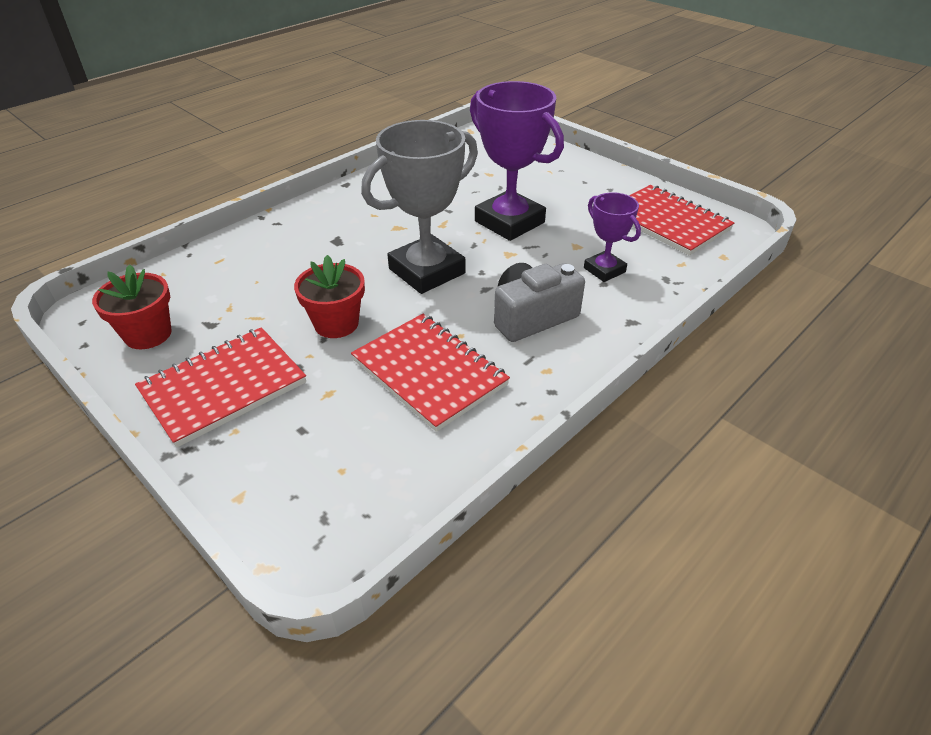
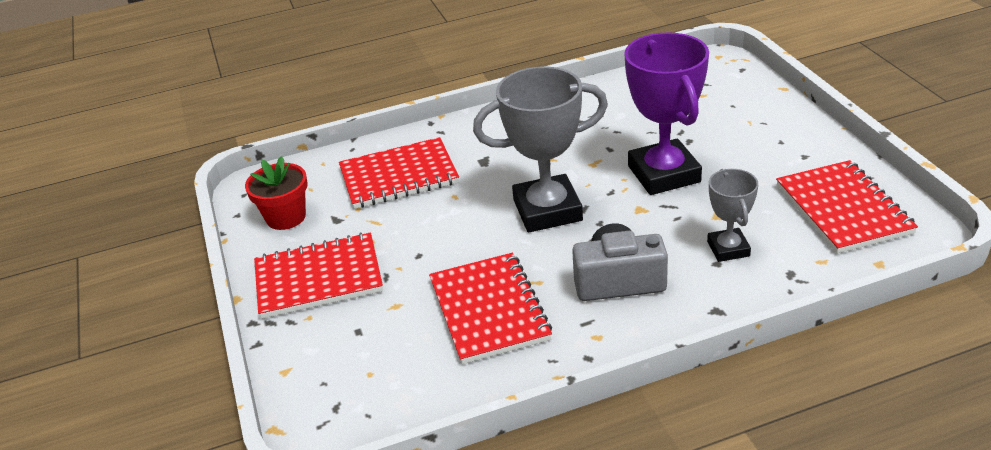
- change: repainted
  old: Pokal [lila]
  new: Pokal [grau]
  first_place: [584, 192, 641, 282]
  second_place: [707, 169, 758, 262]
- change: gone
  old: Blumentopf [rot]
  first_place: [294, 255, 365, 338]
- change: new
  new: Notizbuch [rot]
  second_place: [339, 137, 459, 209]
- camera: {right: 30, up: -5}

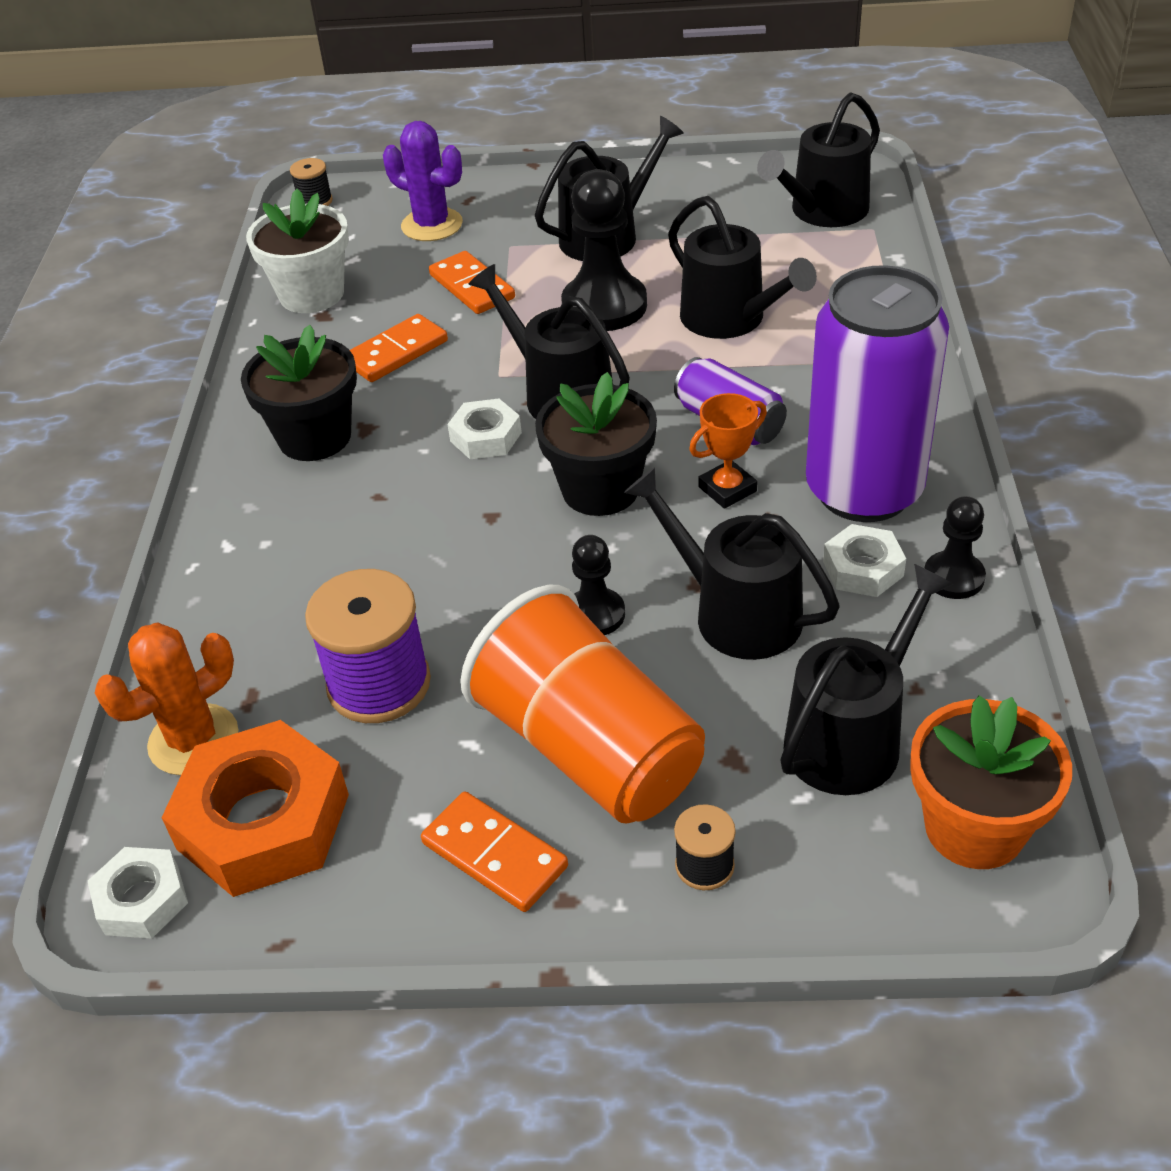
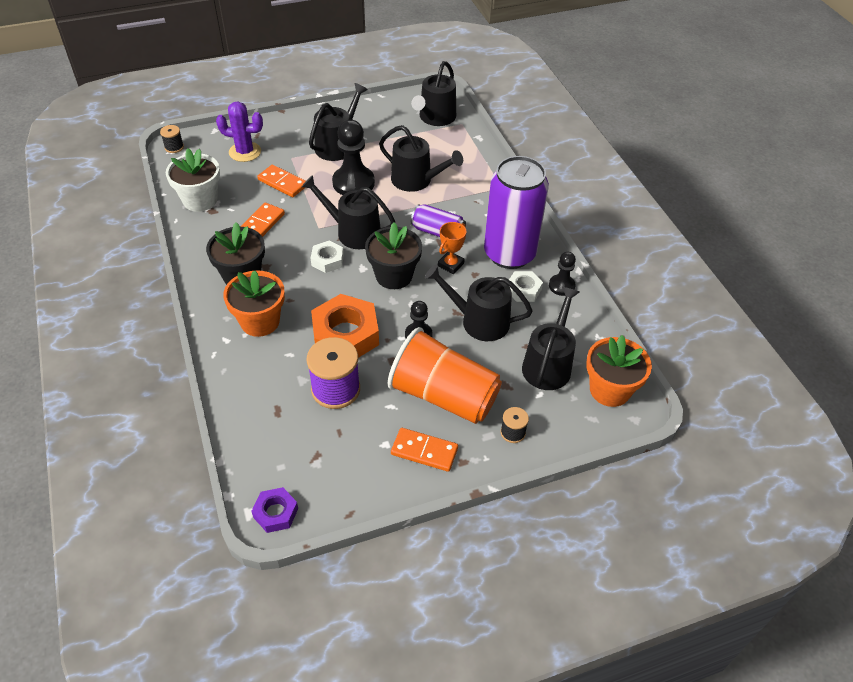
- change: gone
  old: Kaktus [orange]
  first_place: [95, 622, 238, 775]
- change: shifted
  old: Sechskantmutter [orange]
  first_place: [162, 720, 349, 897]
  second_place: [311, 294, 379, 358]
- change: repainted
  old: Sechskantmutter [weiß]
  new: Sechskantmutter [lila]
  first_place: [88, 847, 188, 939]
  second_place: [251, 487, 298, 533]
- change: new
  new: Blumentopf [orange]
  second_place: [223, 270, 285, 337]
- camera: {right: -25, up: 5}

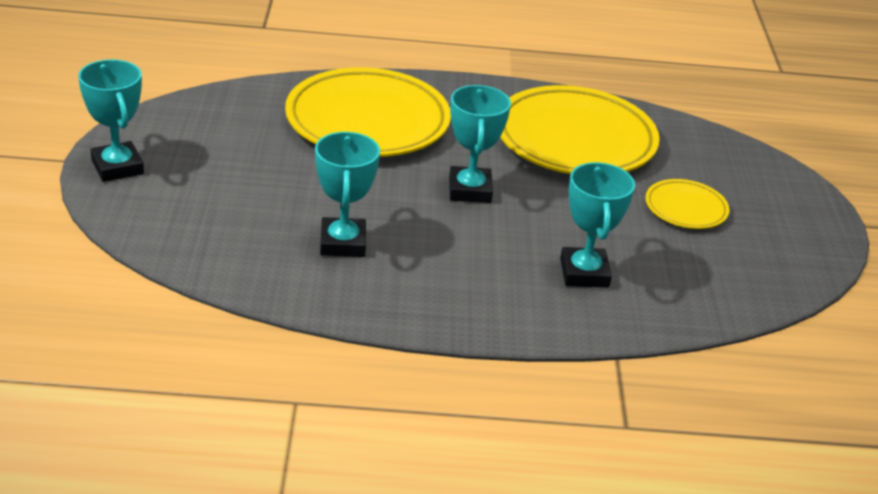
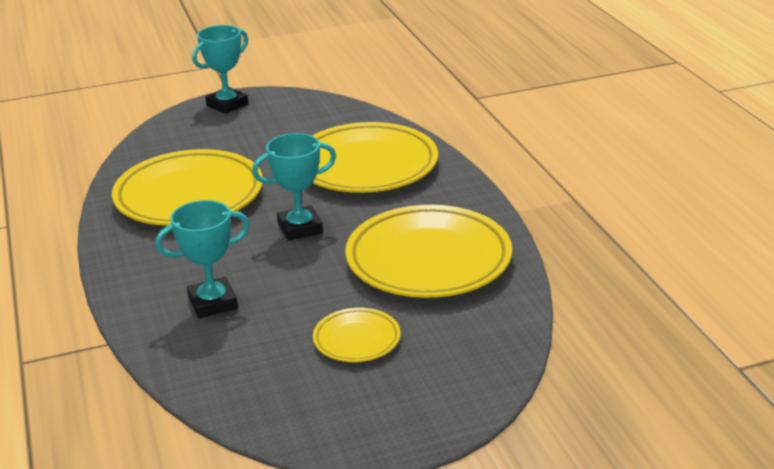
- change: swapped
  old: Pokal [türkis]
  new: Teller [gelb]
  first_place: [315, 132, 380, 257]
  second_place: [112, 149, 263, 226]
- camera: {right: 75, up: -5}

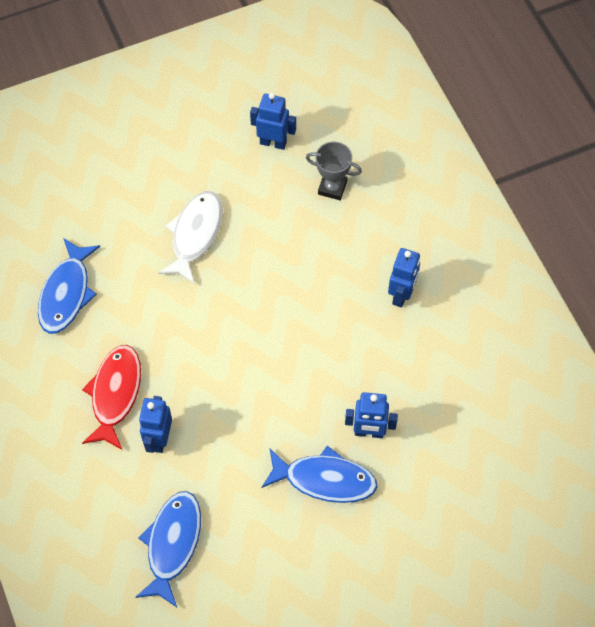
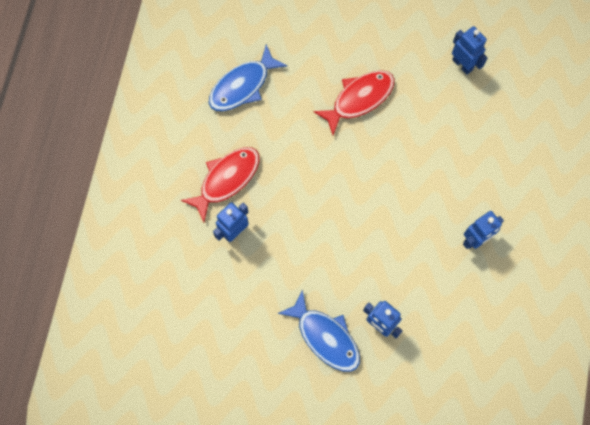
- change: gone
  old: Pokal [grau]
  first_place: [306, 142, 362, 200]
- change: repainted
  old: Fisch [weiß]
  new: Fisch [rot]
  first_place: [158, 191, 223, 285]
  second_place: [313, 70, 395, 135]
- change: gone
  old: Fisch [blau]
  first_place: [135, 491, 201, 607]
- camera: {right: 35, up: 10}

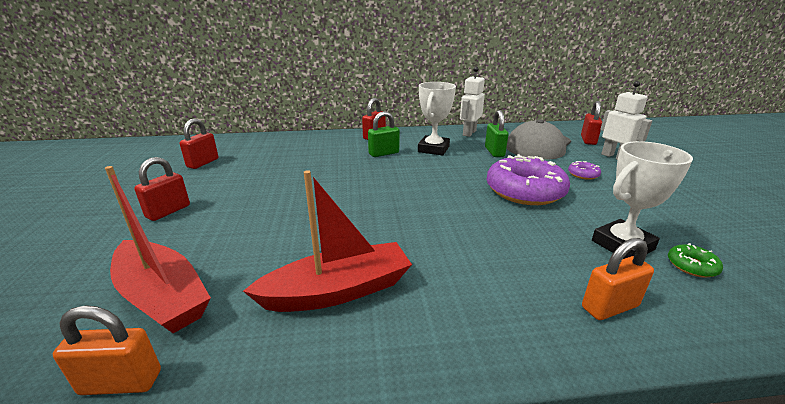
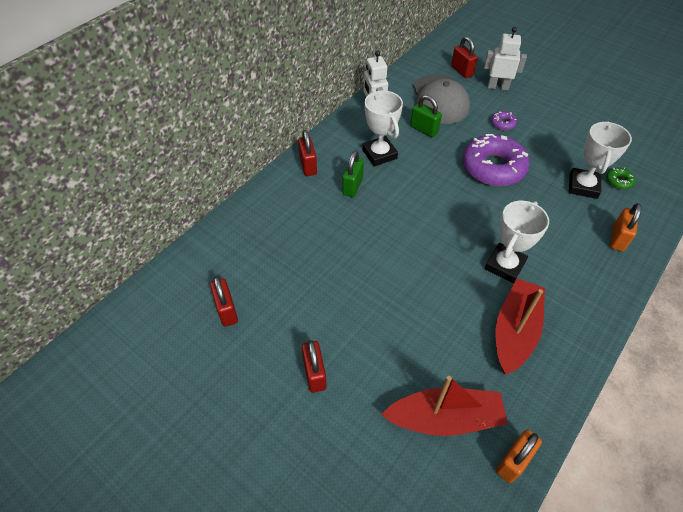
- change: new
  new: Pokal [weiß]
  second_place: [485, 201, 549, 283]
- camera: {right: -45, up: 25}

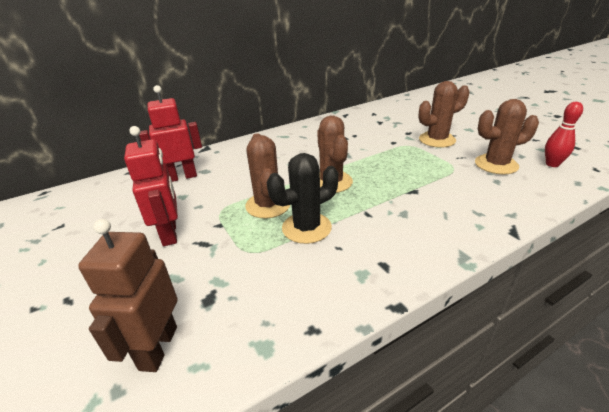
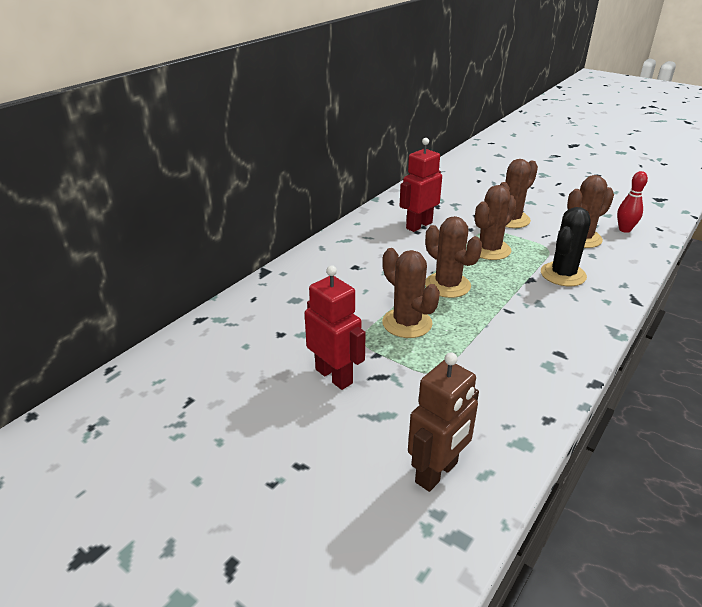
- change: shifted
  old: Roboter [rot]
  first_place: [139, 85, 202, 182]
  second_place: [400, 138, 442, 232]
- change: shifted
  old: Kaktus [schwarz]
  first_place: [267, 153, 338, 244]
  second_place: [541, 207, 590, 286]
- change: rotated
  old: Roboter [braun]
  first_place: [78, 219, 177, 372]
  second_place: [408, 352, 479, 492]
  degrees: -120
- change: new
  new: Kaktus [braun]
  second_place: [475, 185, 516, 260]
- camera: {right: -25, up: 0}

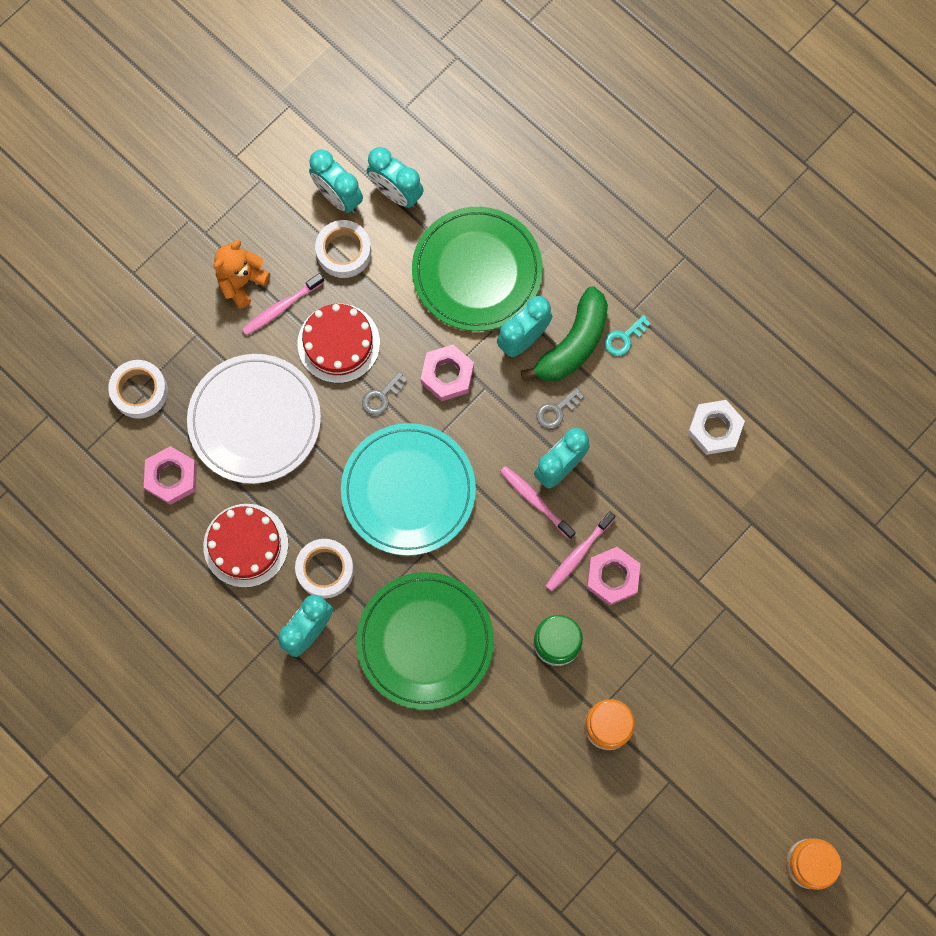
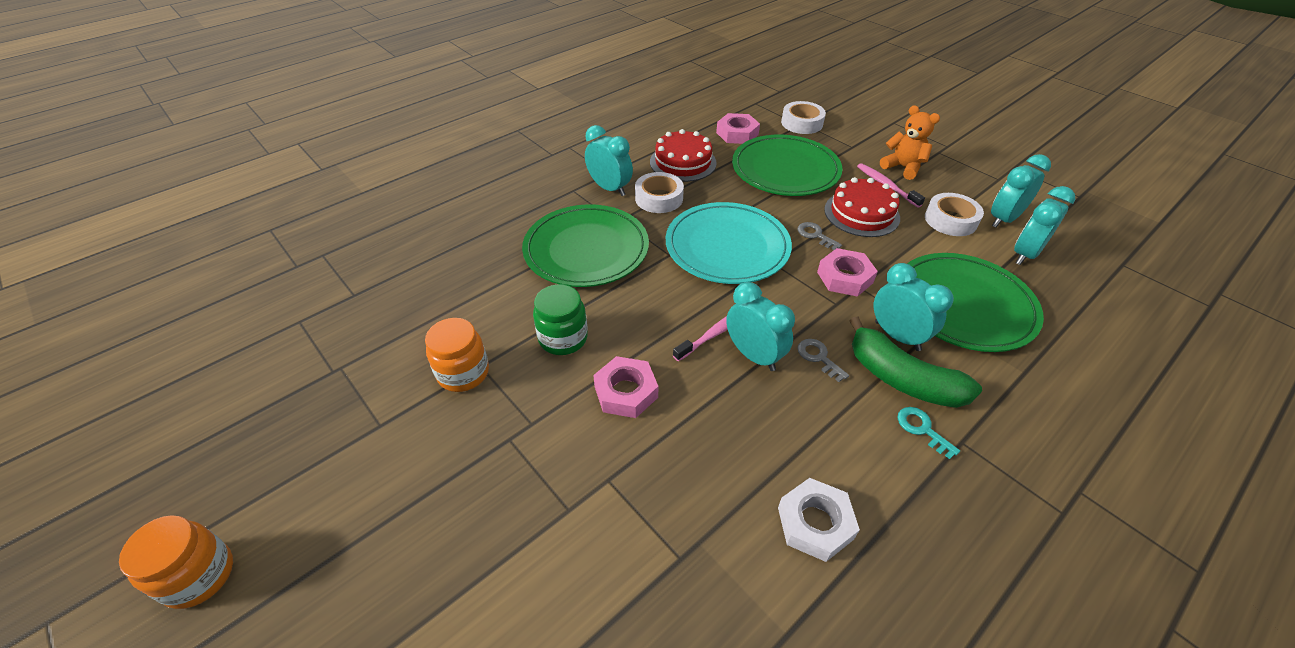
- change: repainted
  old: Teller [weiß]
  new: Teller [grün]
  first_place: [187, 354, 321, 484]
  second_place: [732, 135, 843, 196]
- change: gone
  old: Zahnbürste [rosa]
  first_place: [546, 512, 615, 591]
- camera: {right: 95, up: -30}

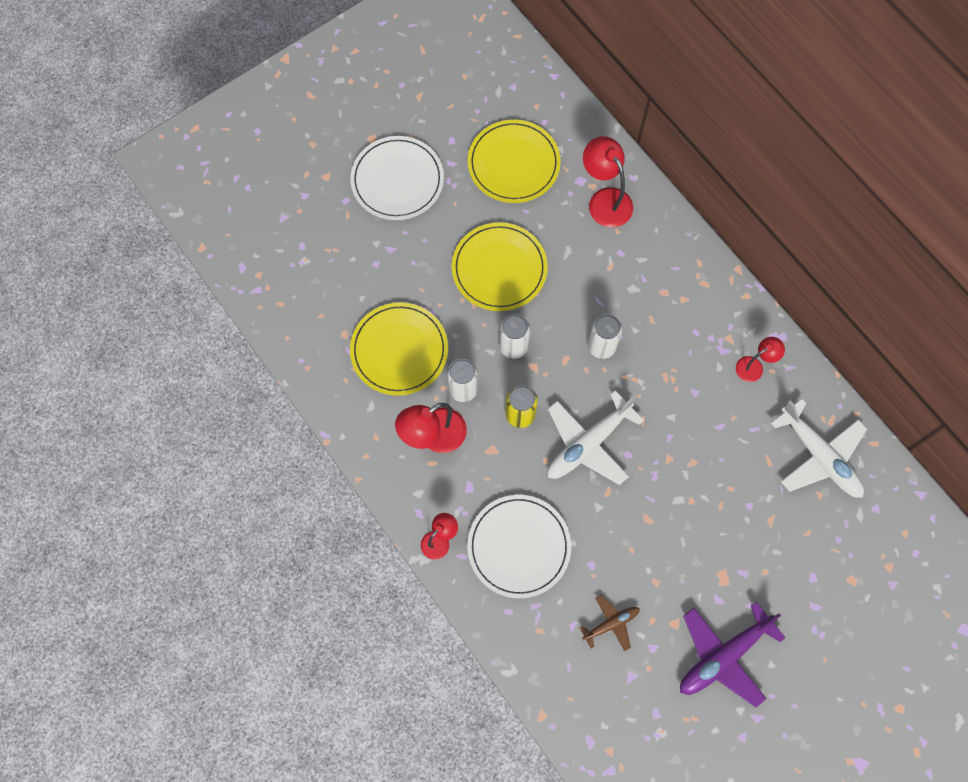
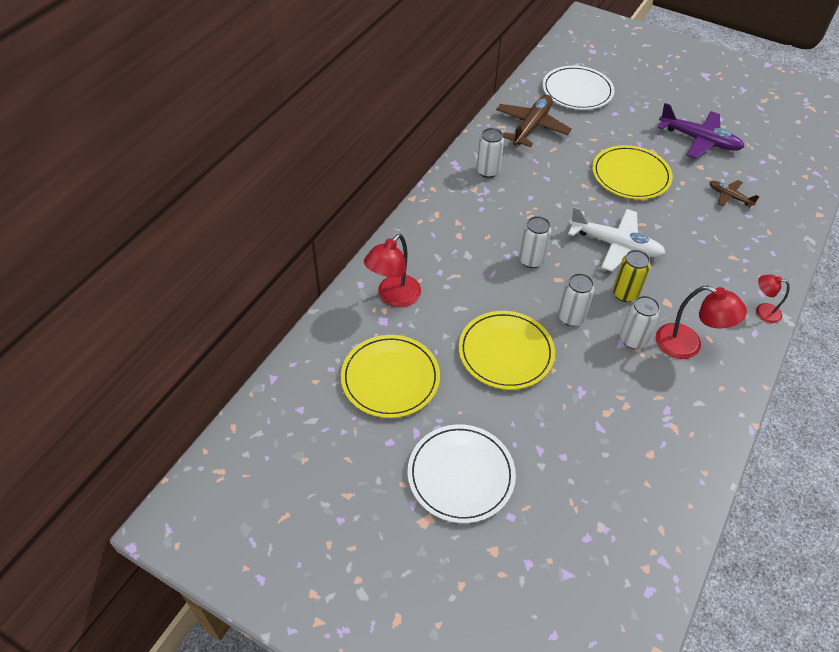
- change: shifted
  old: Teller [gelb]
  first_place: [350, 302, 448, 396]
  second_place: [592, 145, 673, 200]
- change: swapped
  old: Lampe [rot]
  new: Dose [weiß]
  first_place: [736, 337, 785, 382]
  second_place: [476, 128, 504, 178]
- change: repainted
  old: Flugzeug [weiß]
  new: Flugzeug [braun]
  first_place: [771, 399, 867, 498]
  second_place: [496, 95, 572, 147]
- change: shifted
  old: Teller [weiß]
  first_place: [467, 495, 571, 598]
  second_place: [542, 66, 615, 110]
- camera: {right: -115, up: -20}

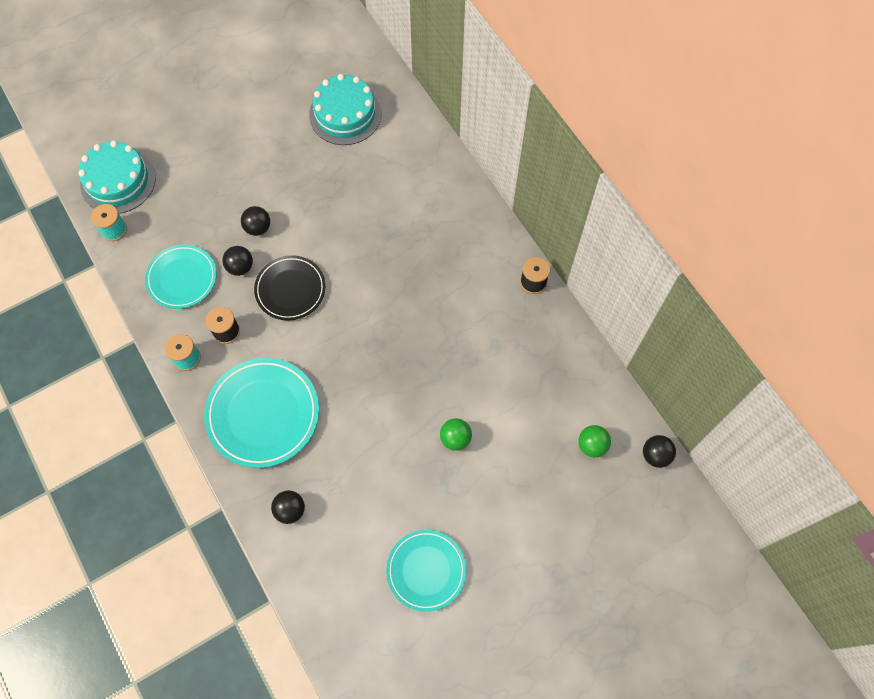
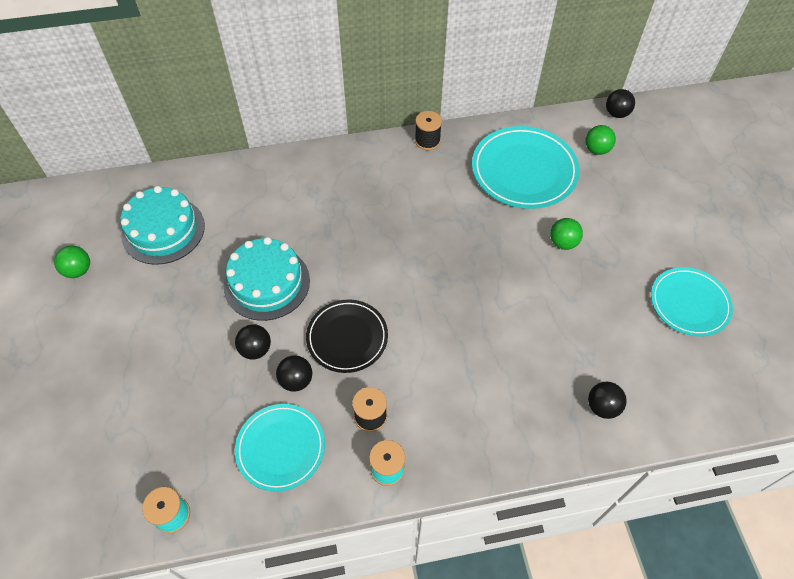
- change: shifted
  old: Kuchen [türkis]
  first_place: [78, 140, 156, 214]
  second_place: [224, 237, 310, 321]
- change: shifted
  old: Teller [türkis]
  first_place: [204, 358, 319, 468]
  second_place: [472, 126, 580, 209]
- change: new
  new: Ball [grün]
  second_place: [54, 246, 90, 278]
- camera: {right: -70, up: -10}

